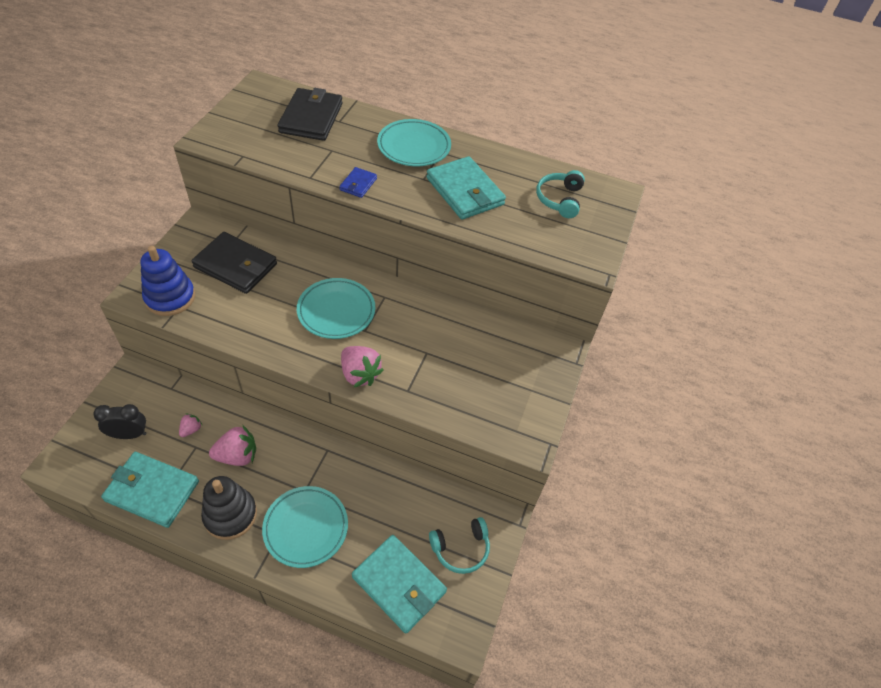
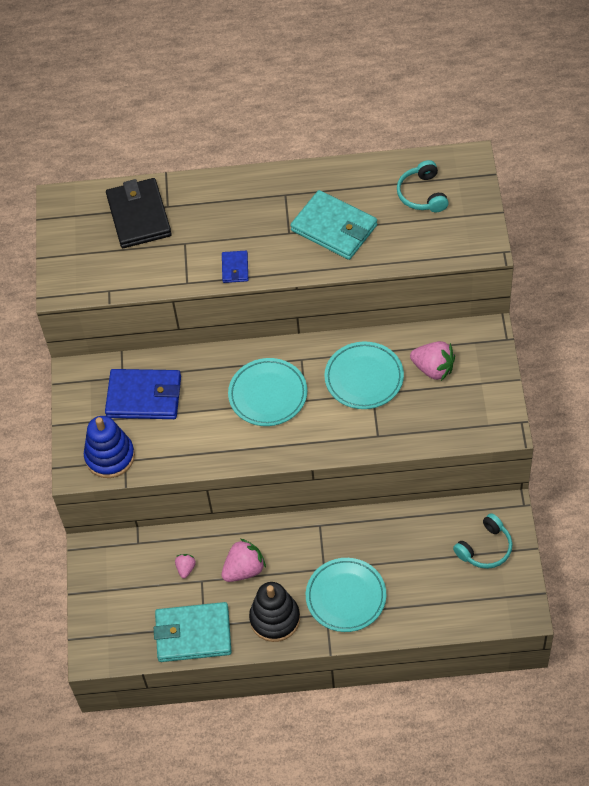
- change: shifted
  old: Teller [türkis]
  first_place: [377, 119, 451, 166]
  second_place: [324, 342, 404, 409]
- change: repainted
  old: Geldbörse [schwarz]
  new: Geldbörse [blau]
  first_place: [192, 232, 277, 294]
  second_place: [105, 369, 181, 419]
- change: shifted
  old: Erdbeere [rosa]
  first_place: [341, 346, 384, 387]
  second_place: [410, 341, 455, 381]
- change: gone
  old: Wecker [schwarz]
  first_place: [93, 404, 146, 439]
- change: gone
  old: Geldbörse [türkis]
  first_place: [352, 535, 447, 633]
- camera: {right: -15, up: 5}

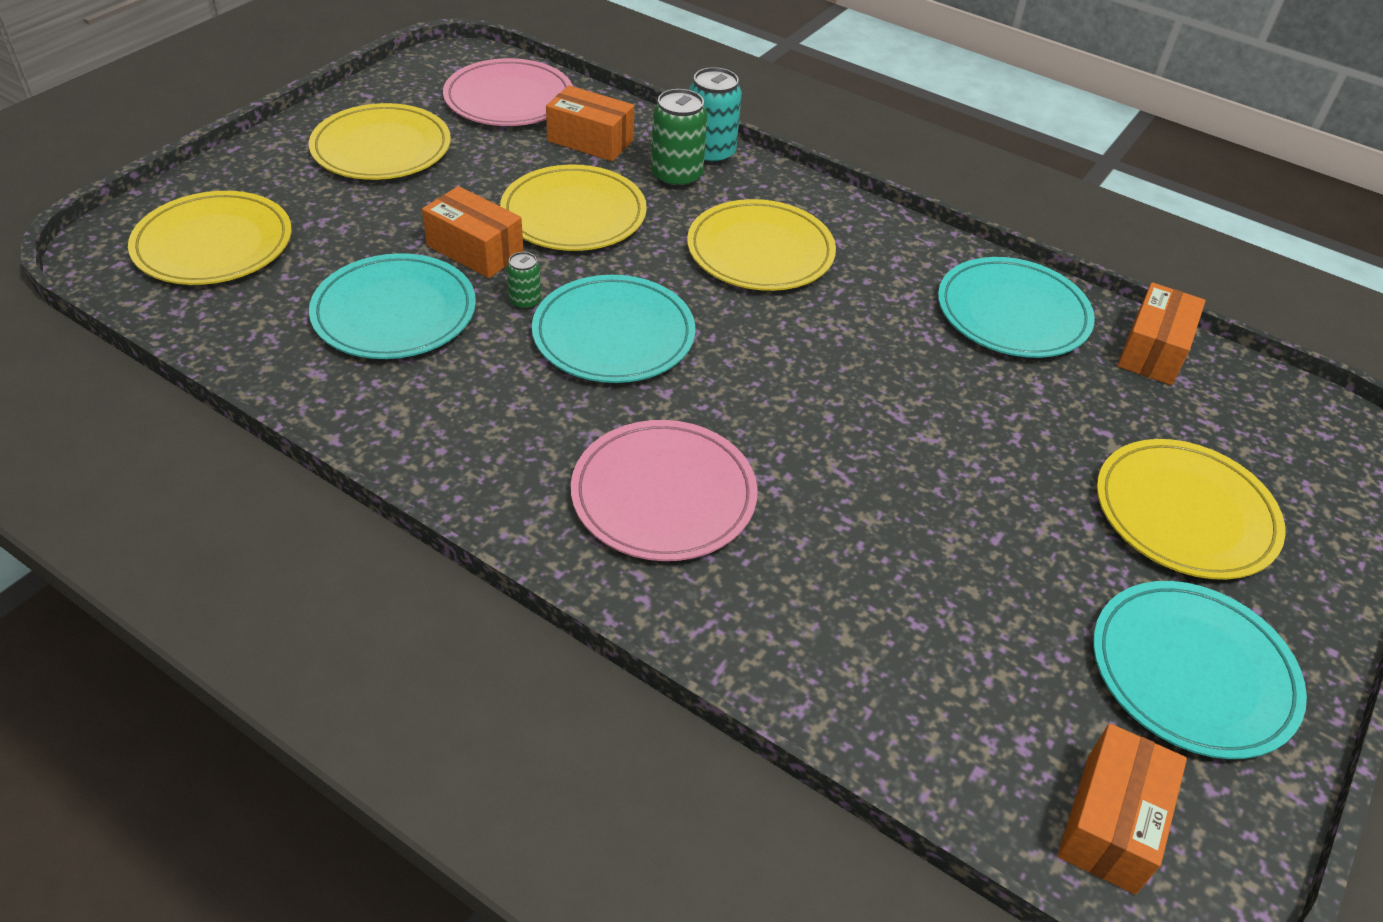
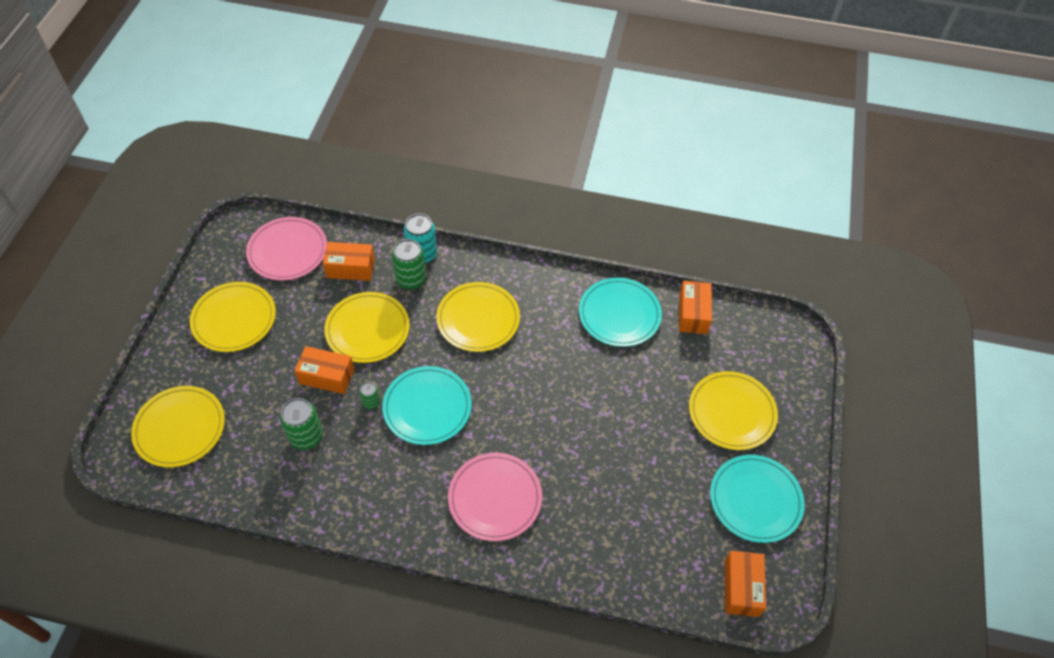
- change: swapped
  old: Teller [türkis]
  new: Dose [grün]
  first_place: [309, 253, 476, 359]
  second_place: [280, 398, 323, 450]
- camera: {right: -20, up: 10}

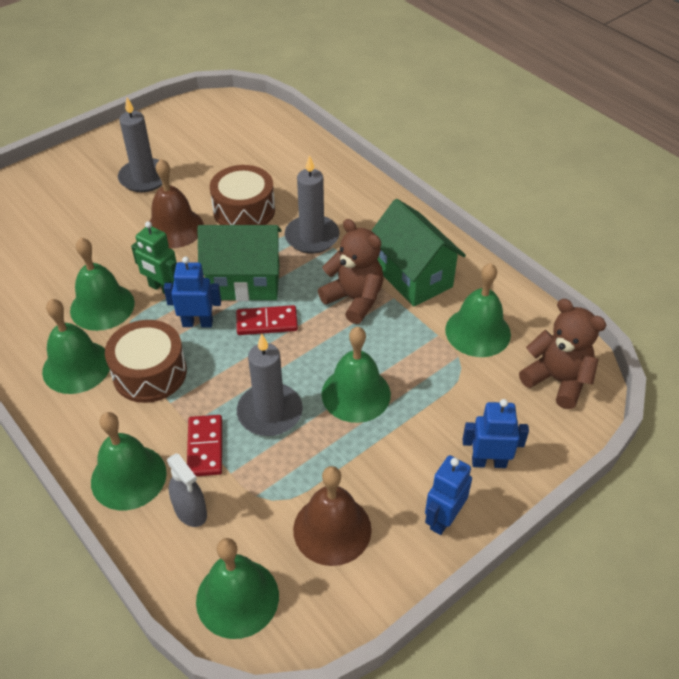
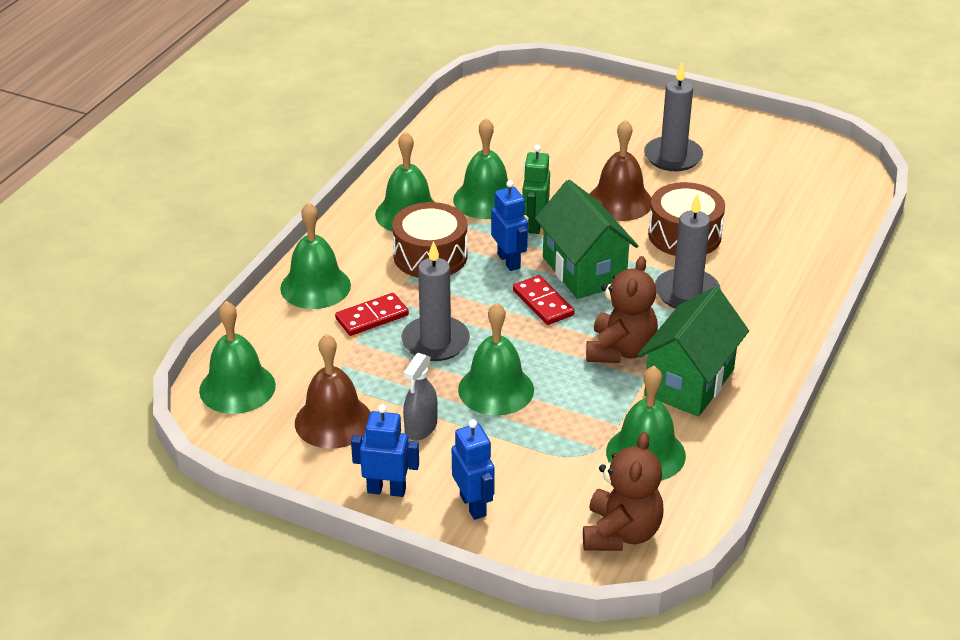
- change: shifted
  old: Sprühflasche [grau]
  first_place: [167, 453, 207, 527]
  second_place: [403, 353, 438, 440]
- camera: {right: 65, up: -10}

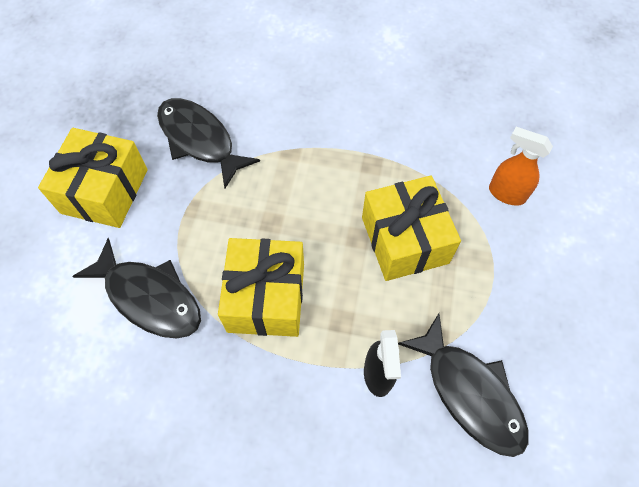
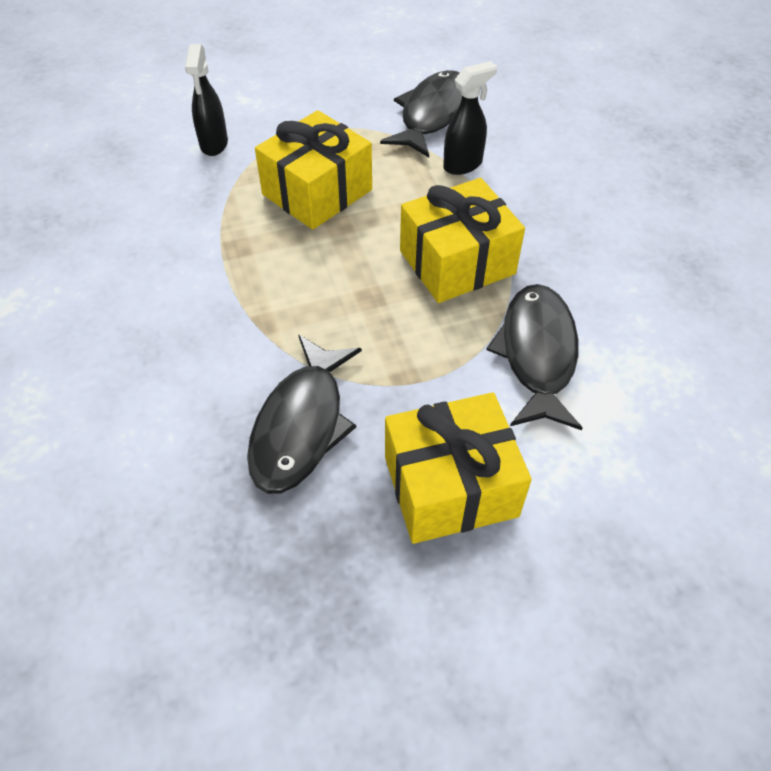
- change: repainted
  old: Sprühflasche [orange]
  new: Sprühflasche [schwarz]
  first_place: [489, 127, 553, 206]
  second_place: [185, 44, 228, 156]
- camera: {right: -120, up: -10}

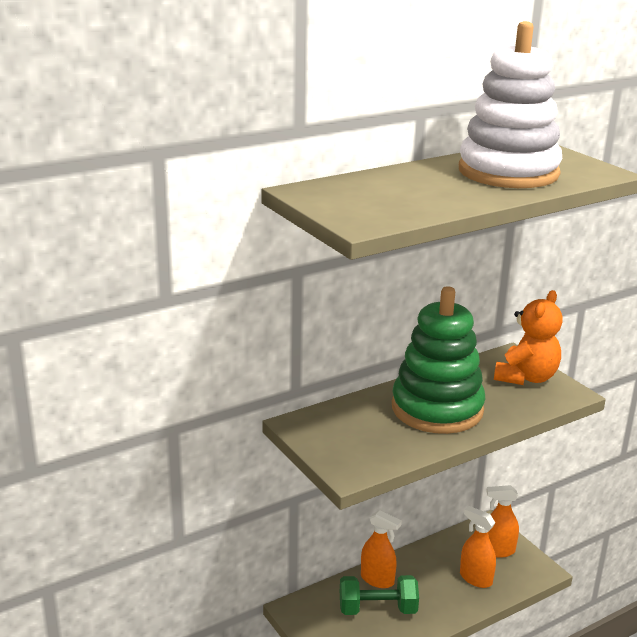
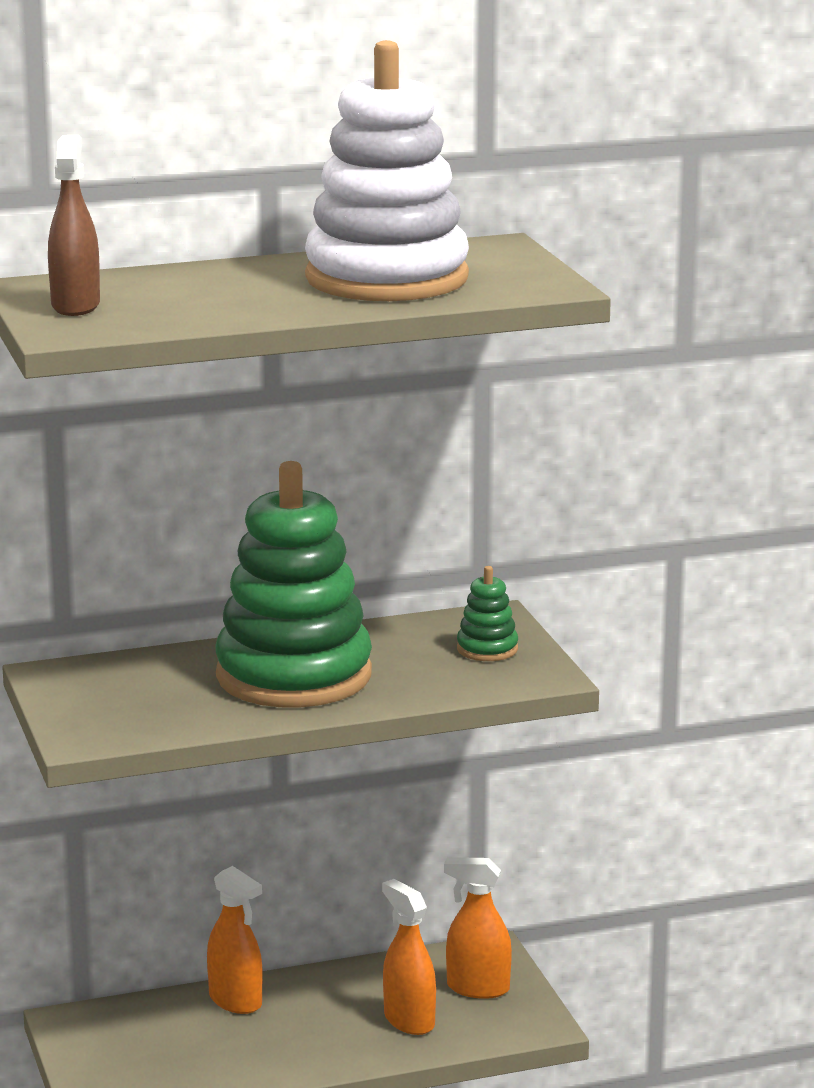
- change: swapped
  old: Teddybär [orange]
  new: Stapelspielzeug [grün]
  first_place: [494, 290, 563, 385]
  second_place: [457, 566, 518, 661]
- change: gone
  old: Hantel [grün]
  first_place: [340, 575, 419, 615]
- change: new
  new: Sprühflasche [braun]
  second_place: [48, 135, 100, 316]
- camera: {right: 15, up: -5}

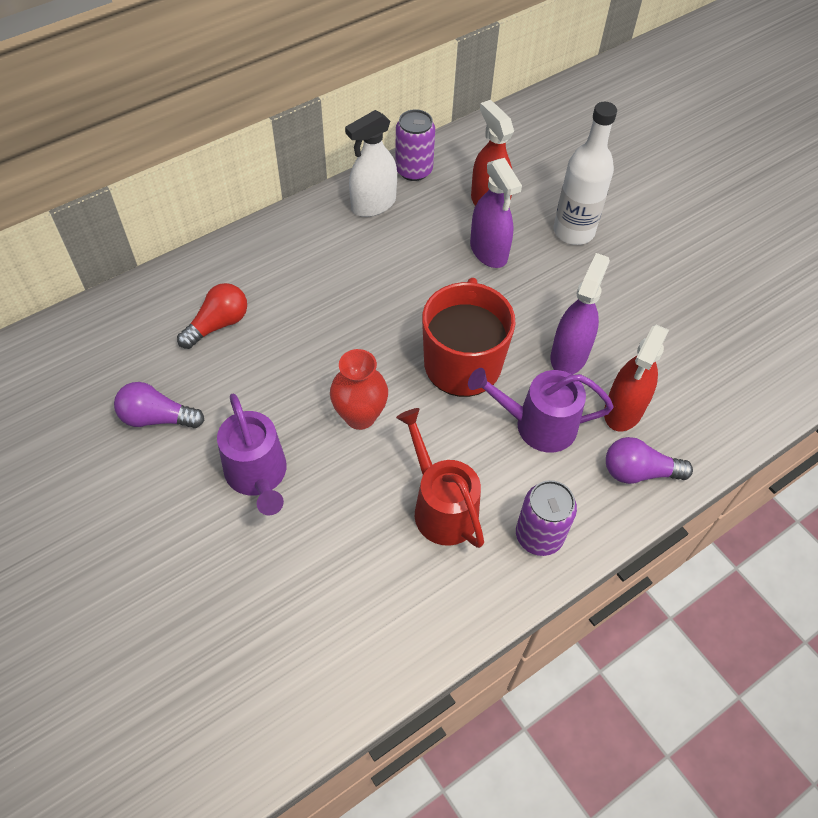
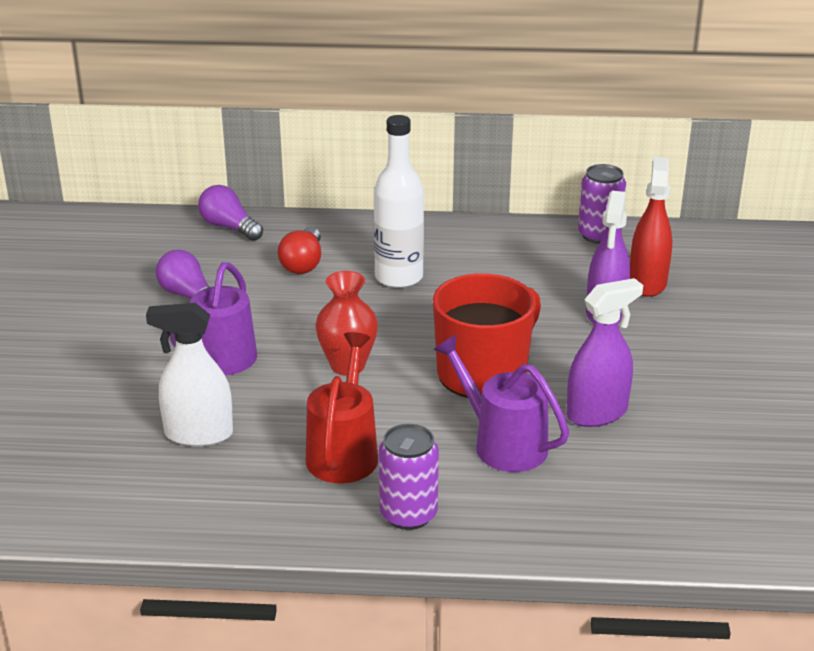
- change: shifted
  old: Flasche [weiß]
  first_place: [554, 102, 617, 245]
  second_place: [374, 115, 424, 288]
- change: shifted
  old: Sprühflasche [weiß]
  first_place: [345, 110, 397, 217]
  second_place: [146, 303, 233, 447]
- change: rotated
  old: Glühbirne [rot]
  first_place: [177, 283, 247, 349]
  second_place: [278, 227, 321, 274]
  degrees: 105
- change: gone
  old: Sprühflasche [rot]
  first_place: [604, 325, 669, 431]
- change: shifted
  old: Glühbirne [lila]
  first_place: [606, 437, 693, 484]
  second_place: [198, 185, 263, 241]
- camera: {right: 40, up: -25}

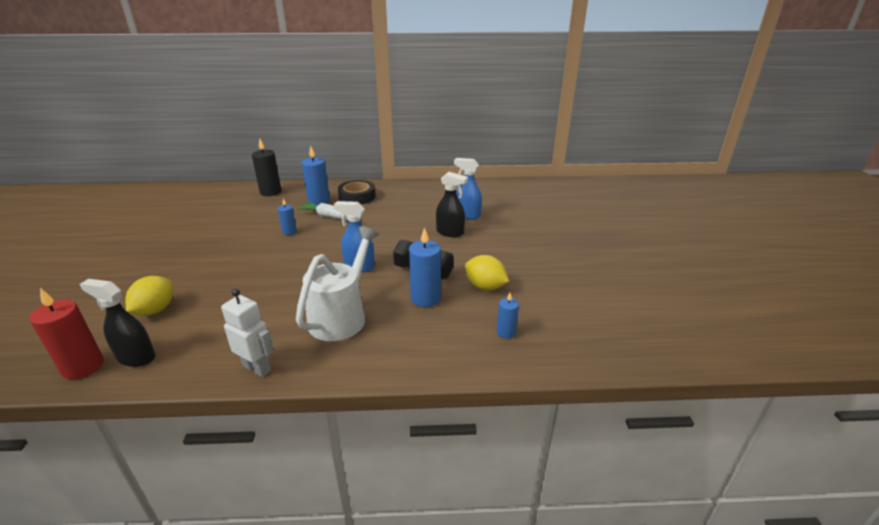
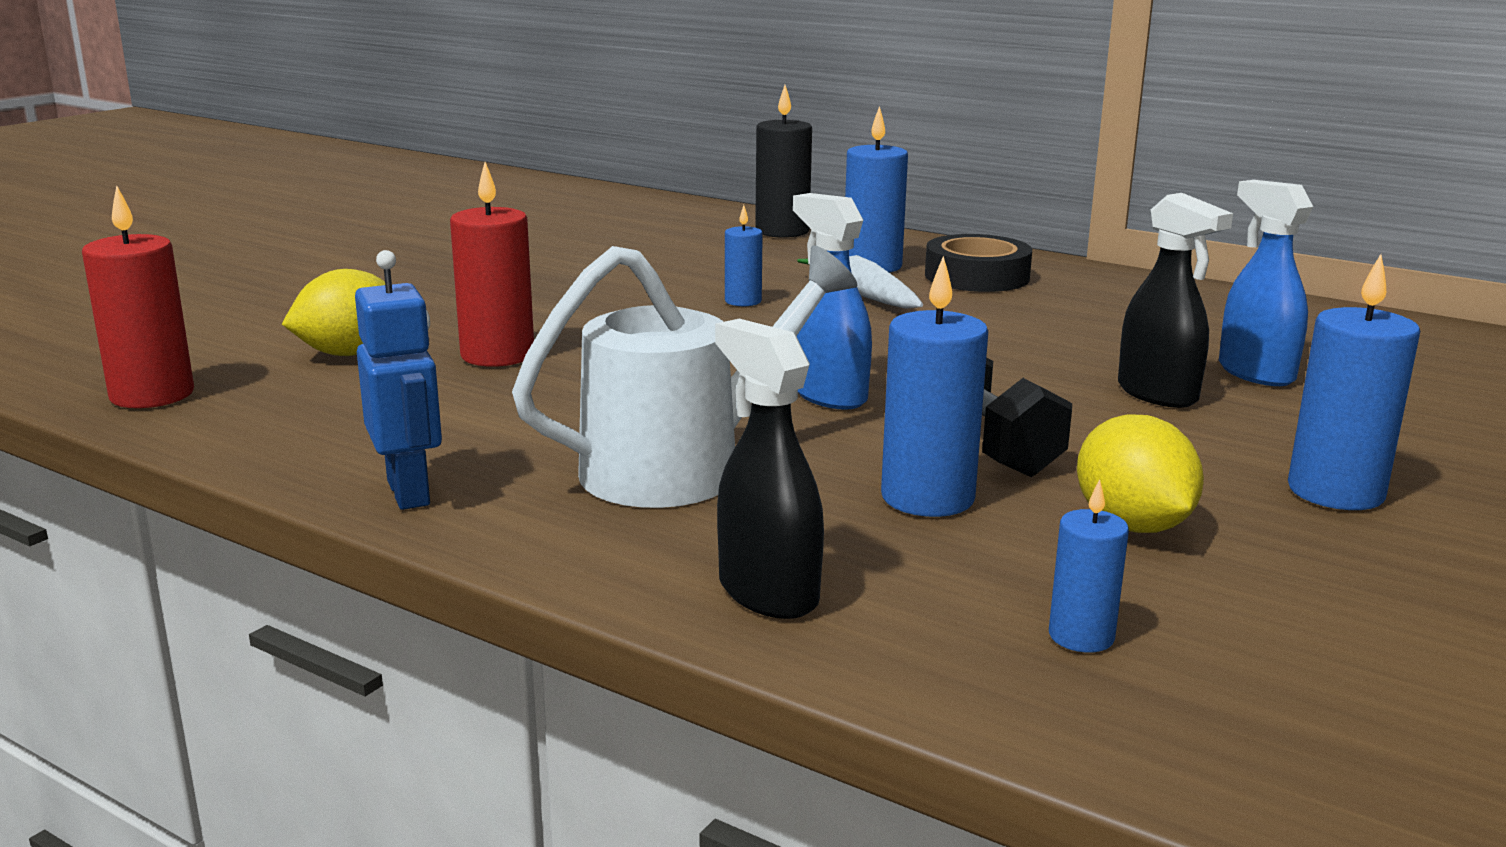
- change: shifted
  old: Sprühflasche [schwarz]
  first_place: [80, 279, 155, 367]
  second_place: [715, 319, 824, 619]
- change: repainted
  old: Roboter [weiß]
  new: Roboter [blau]
  first_place: [221, 288, 274, 377]
  second_place: [355, 250, 442, 510]
- change: new
  new: Kerze [rot]
  second_place: [450, 162, 534, 367]
- change: new
  new: Kerze [blau]
  second_place: [1288, 254, 1420, 510]
- camera: {right: 35, up: -10}

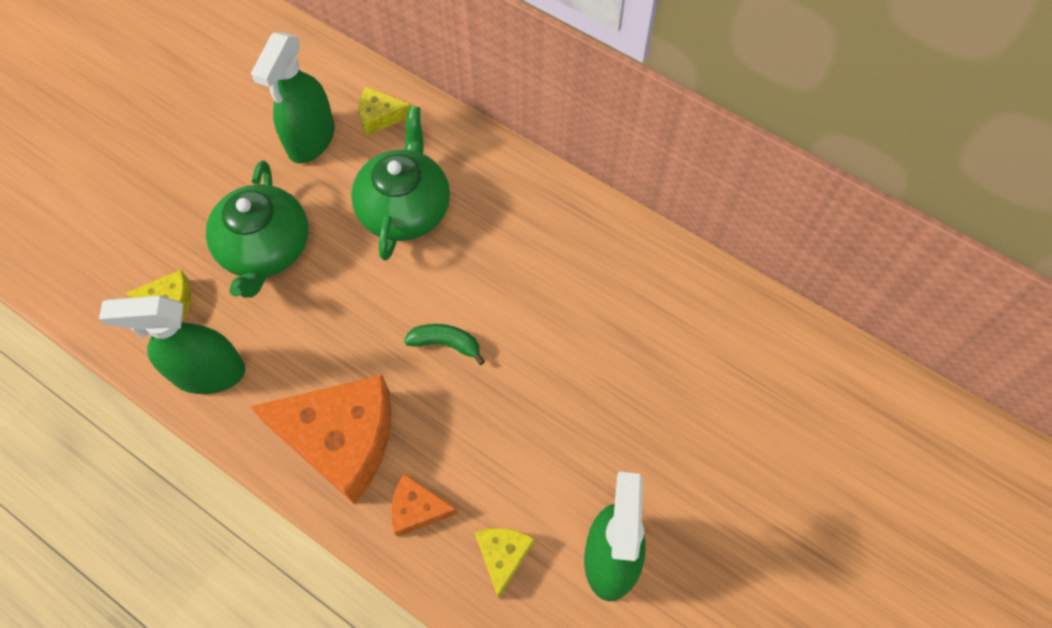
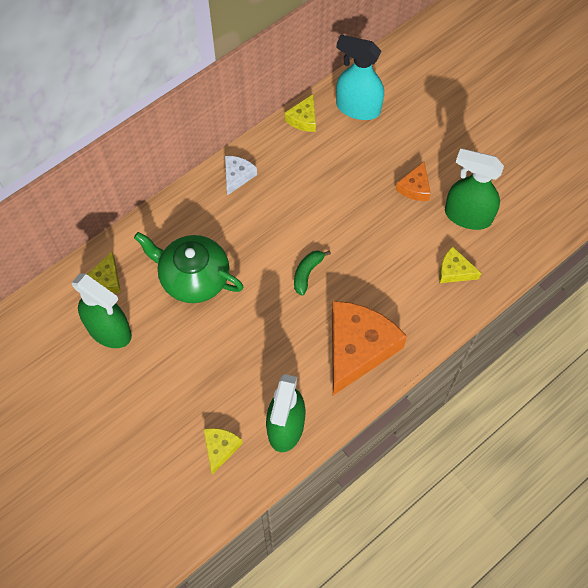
- change: gone
  old: Teekanne [grün]
  first_place: [206, 161, 309, 298]
- change: shifted
  old: Käse [orange]
  first_place: [391, 474, 458, 537]
  second_place: [396, 162, 431, 201]
- change: new
  new: Sprühflasche [türkis]
  second_place: [336, 35, 384, 120]
- change: new
  new: Käse [gelb]
  second_place: [285, 94, 316, 132]
- change: new
  new: Käse [weiß]
  second_place: [225, 156, 257, 195]
- camera: {right: -75, up: 0}

